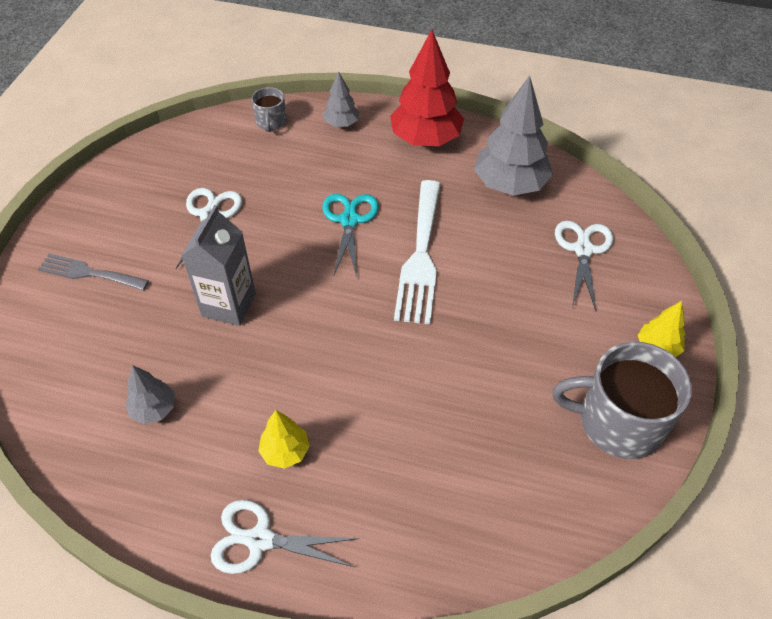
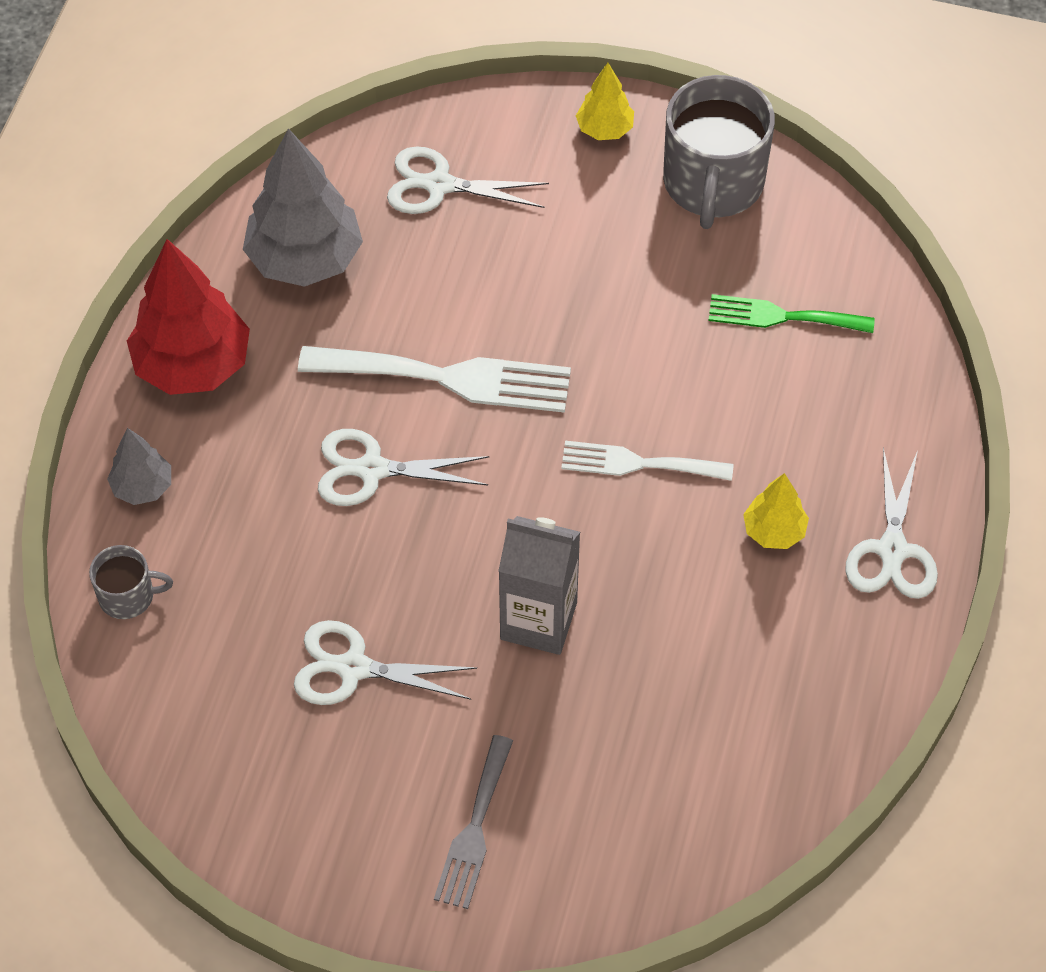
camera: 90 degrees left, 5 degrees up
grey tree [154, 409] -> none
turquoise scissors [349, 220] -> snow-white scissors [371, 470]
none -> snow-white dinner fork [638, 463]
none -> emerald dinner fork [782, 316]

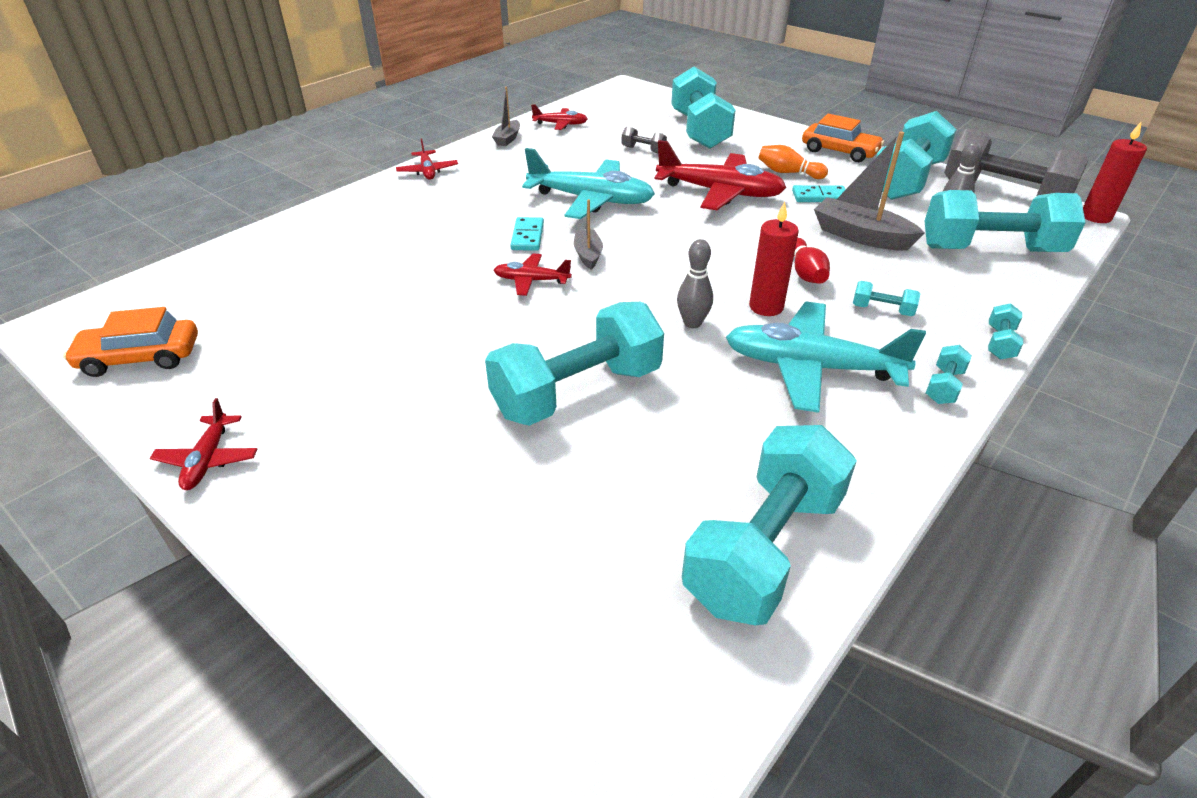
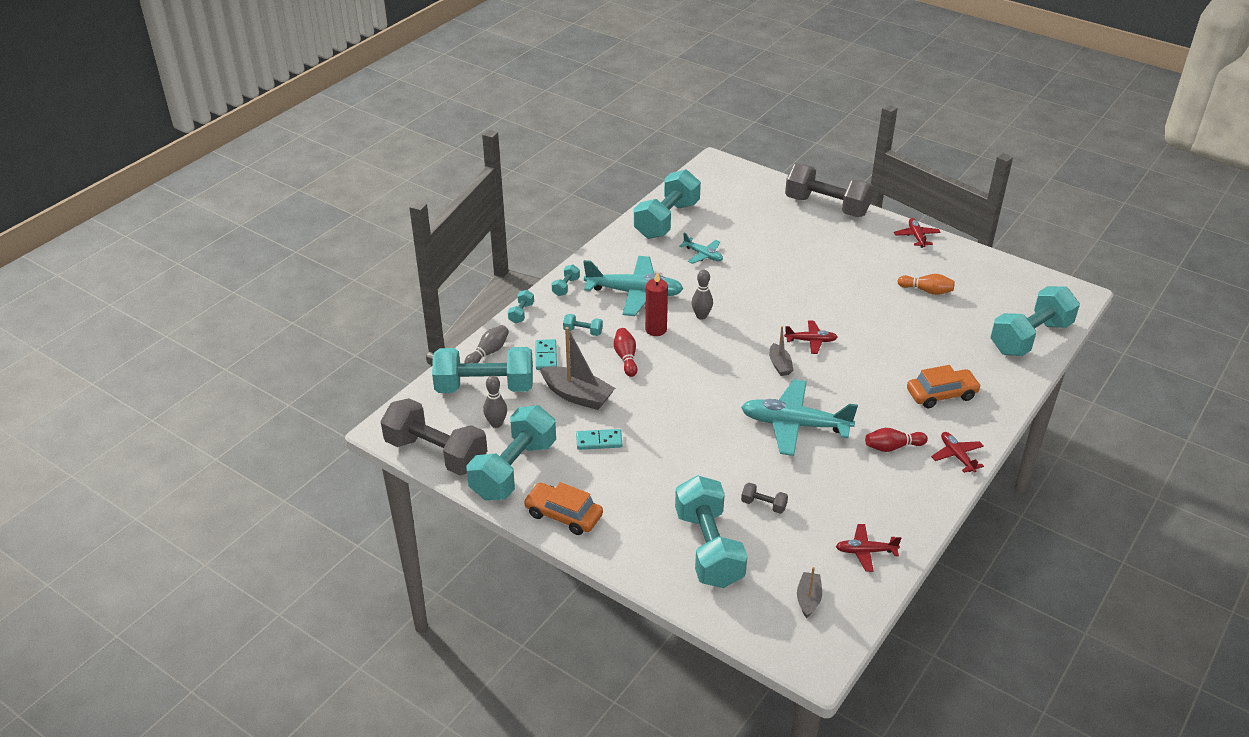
camera: 175 degrees right, 0 degrees up
bright orange automobile [140, 358] -> bright orange automobile [941, 394], moved
turquoise hand weight [577, 392] -> turquoise hand weight [1030, 337], moved
grey boat [507, 139] -> grey boat [808, 599], moved
turquoise domino piece [527, 236] -> turquoise domino piece [546, 356], moved
crimson aeroplane [720, 192] -> none
bright orange skittle [788, 173] -> bright orange skittle [926, 291], moved
crimson candle [1095, 217] -> none
none -> grey skittle [488, 352]
none -> turquoise aeroplane [703, 255]
none -> grey hand weight [826, 206]
none -> crimson skittle [892, 447]

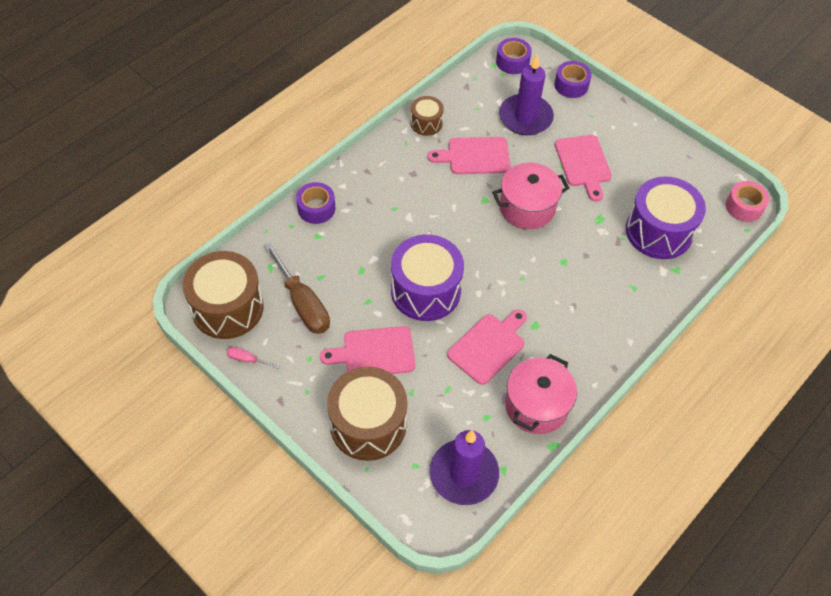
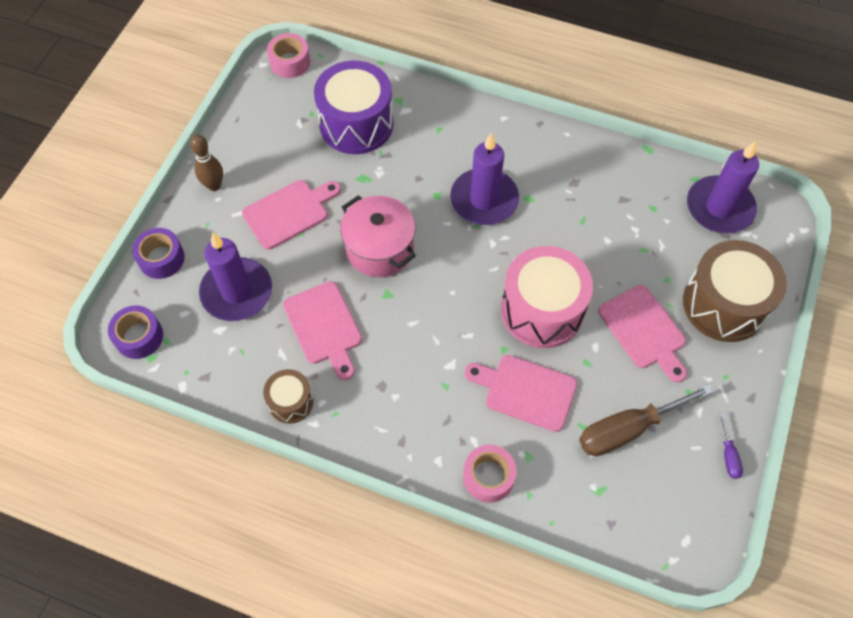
camera: 110 degrees left, 5 degrees up
russet toy drum [227, 308] -> none
rosy hand screwdriver [247, 359] -> violet hand screwdriver [728, 455]
russet hand screwdriver [303, 304] -> russet hand screwdriver [627, 429], 150 degrees counterclockwise
violet tape [316, 208] -> rosy tape [488, 477]
violet toy drum [425, 290] -> rosy toy drum [542, 310]
rosy chopping board [488, 346] -> rosy chopping board [526, 391], moved
rosy stockpot [536, 406] -> none
none -> russet skittle [214, 185]
none -> violet candle [484, 200]

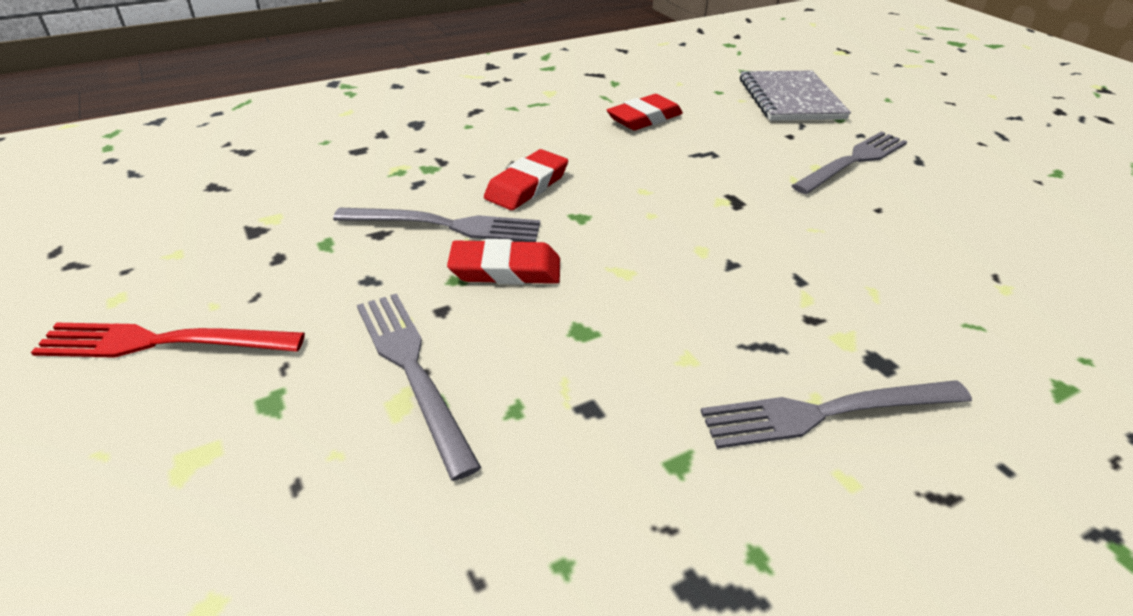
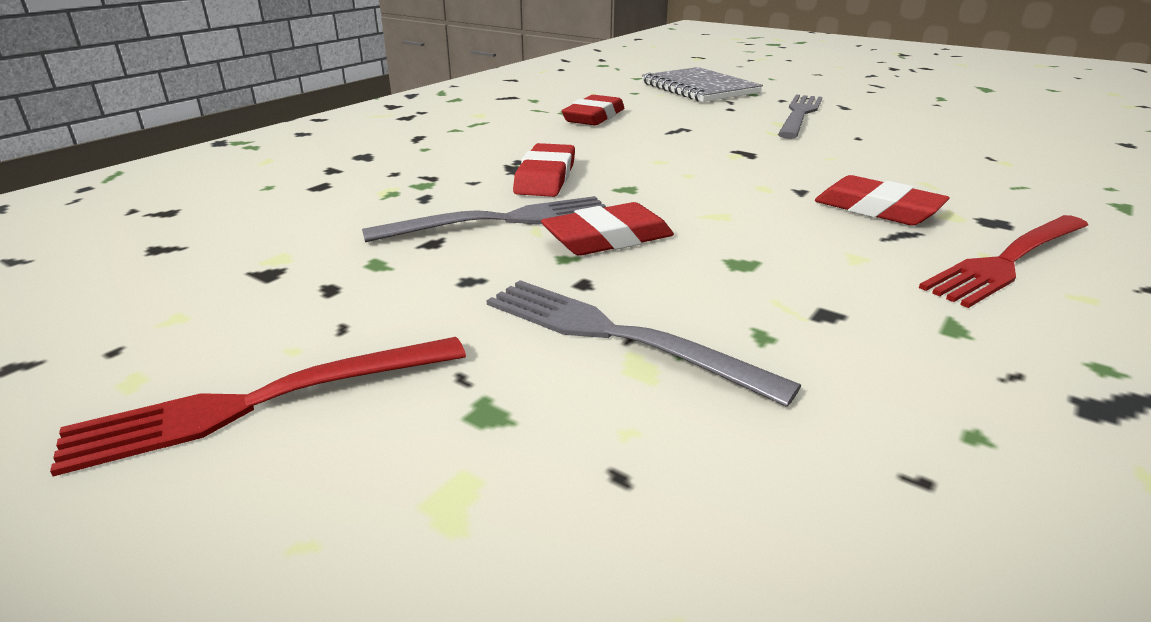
camera: 25 degrees left, 10 degrees down
grey dinner fork [826, 412] -> crimson dinner fork [1007, 261]
none -> crimson pencil eraser [877, 209]

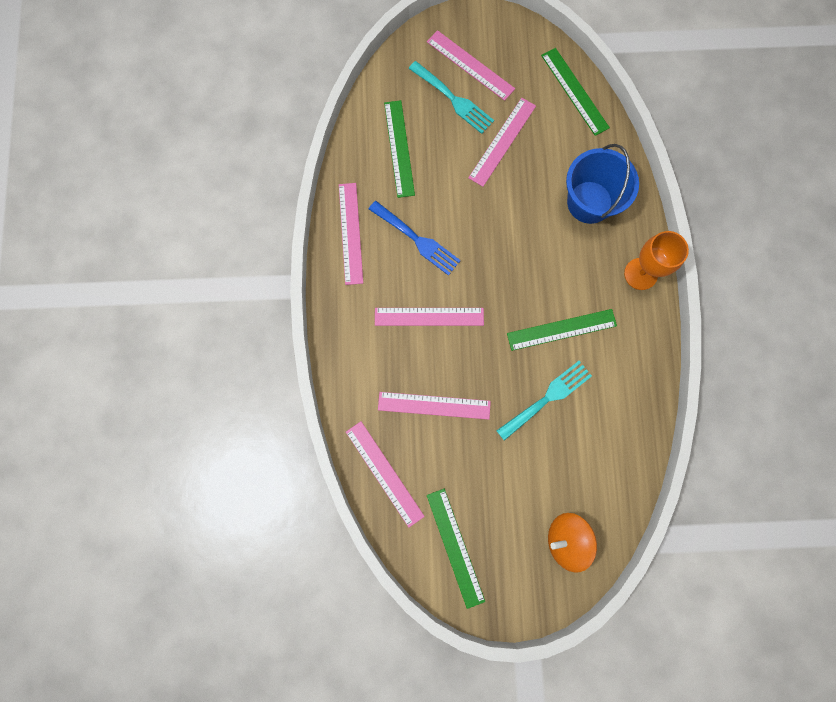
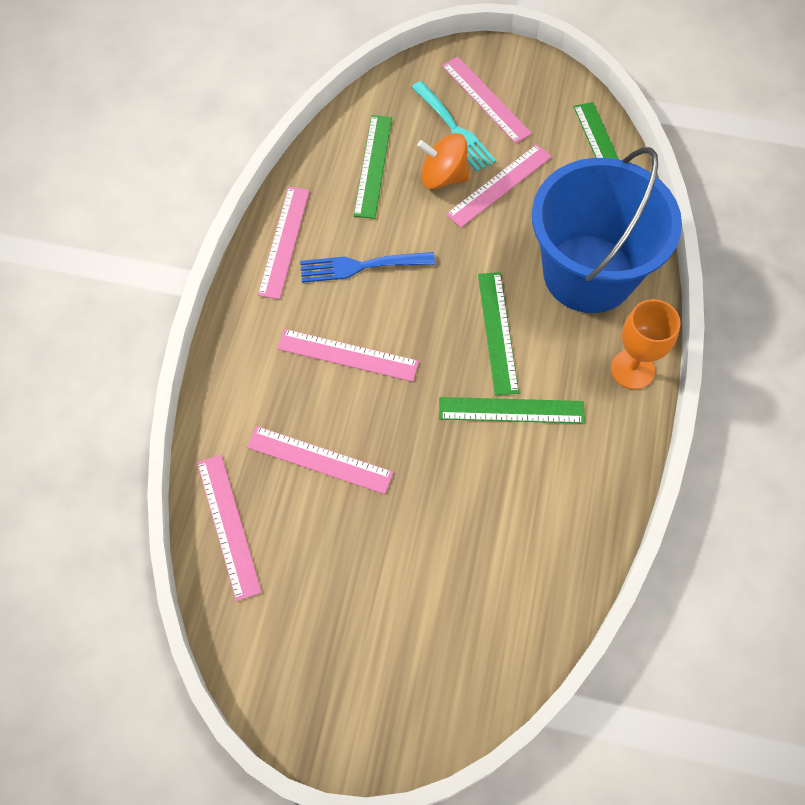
camera: 15 degrees right, 15 degrees down
royal blue dinner fork [416, 239] -> royal blue dinner fork [361, 266], 120 degrees clockwise
emerald measuring stick [455, 547] -> emerald measuring stick [497, 332], moved
turquoise dinner fork [547, 398] -> none
bright orange spinning top [566, 539] -> bright orange spinning top [443, 177], moved
royal blue pail [589, 202] -> royal blue pail [588, 273], x1.58

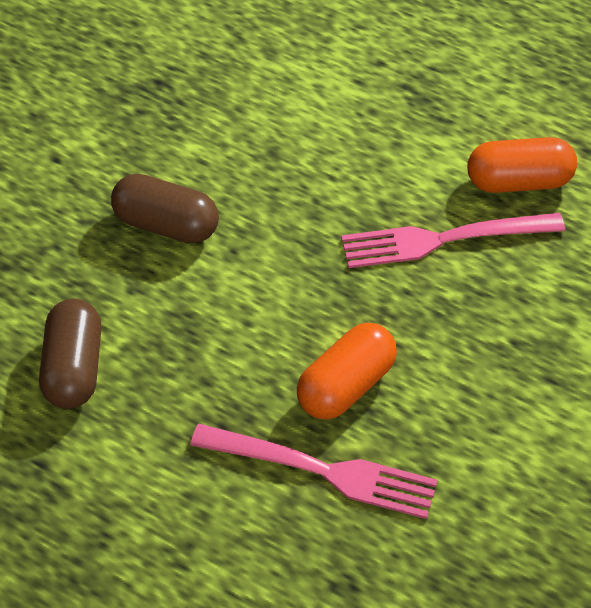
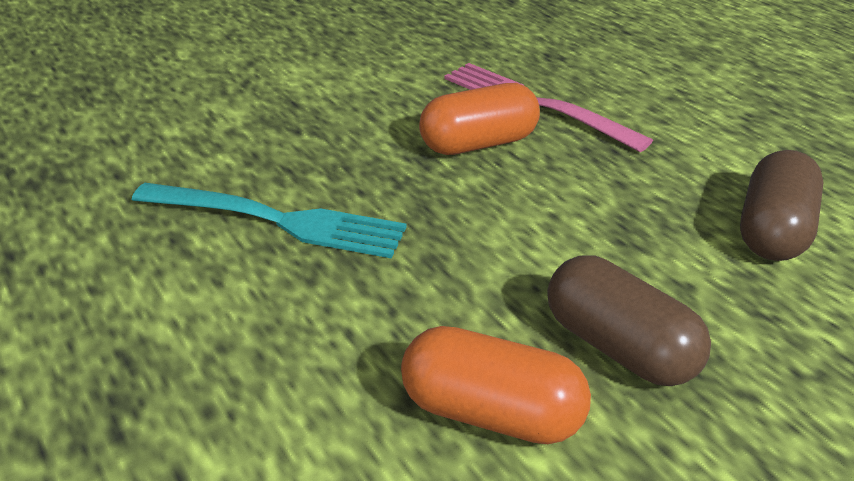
camera: 155 degrees left, 15 degrees down
rosy dinner fork [444, 240] -> turquoise dinner fork [277, 220]
bright orange capsule [518, 181] -> bright orange capsule [491, 412], moved

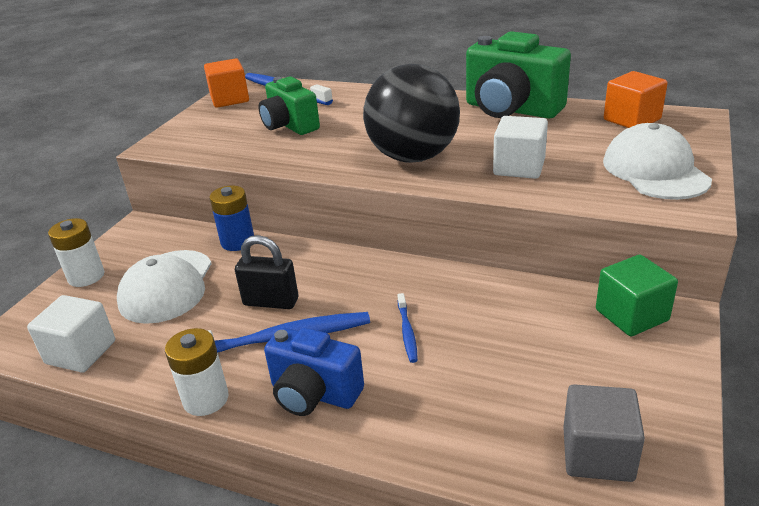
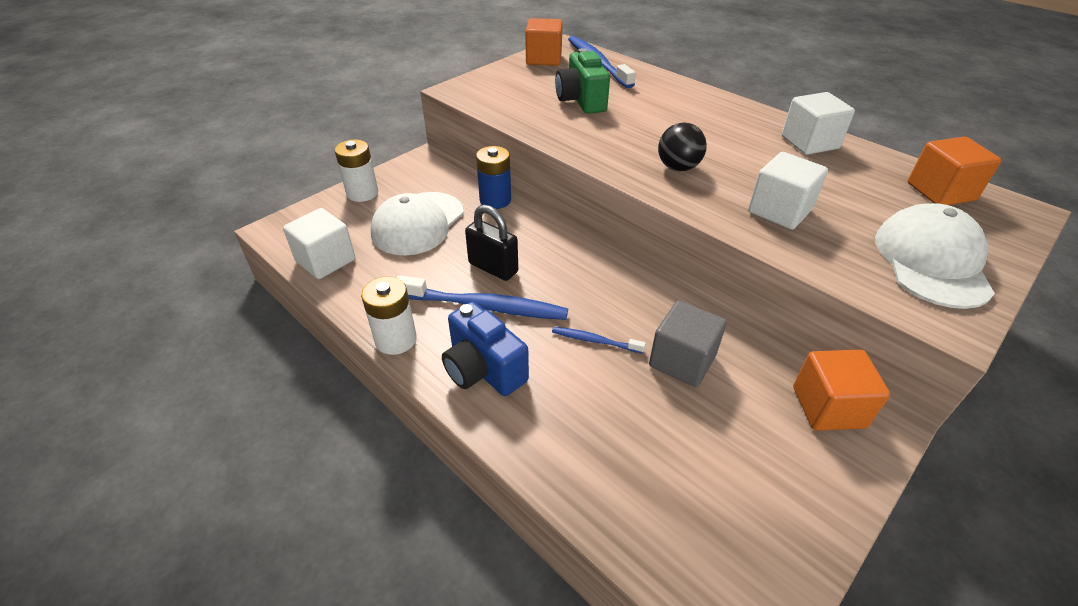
camera: 20 degrees right, 10 degrees up
jet-black play ball [413, 157] -> jet-black play ball [678, 167], x0.48
royal blue tooth brush [407, 332] -> royal blue tooth brush [595, 341], 90 degrees clockwise
emerald camera [511, 110] -> snow-white cube [809, 142]
grey cube [597, 454] -> grey cube [682, 360], moved
emerald cube [631, 315] -> bright orange cube [828, 407]

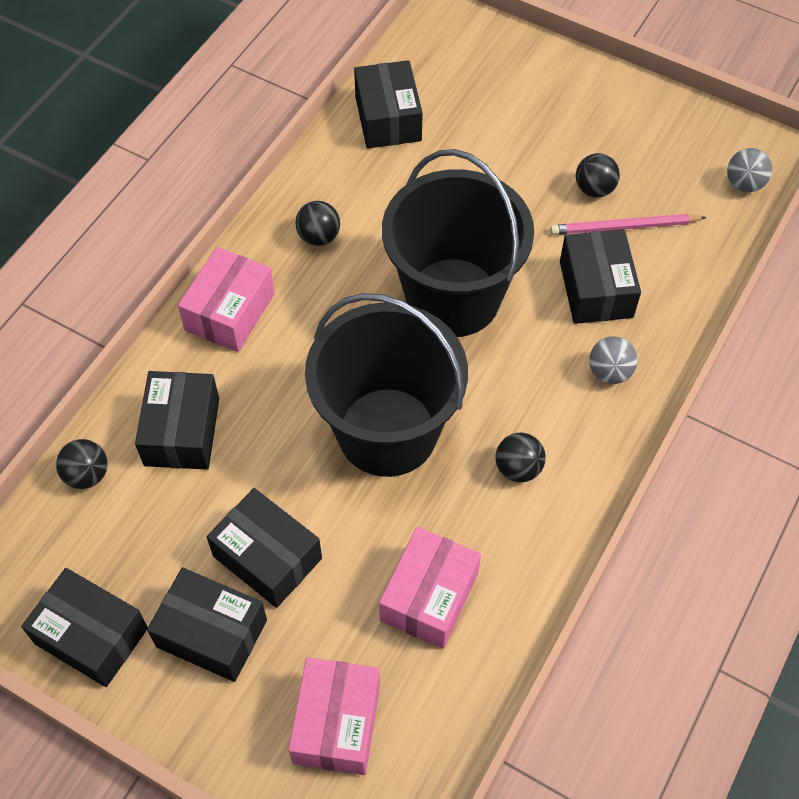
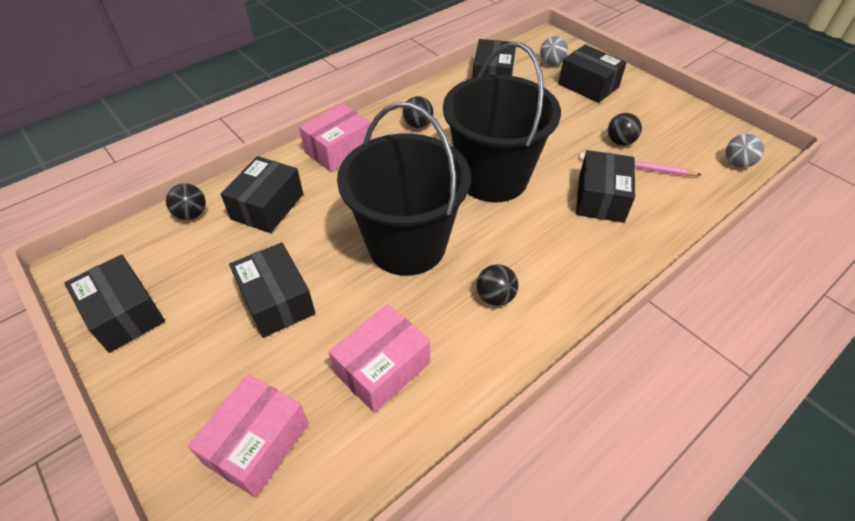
camera: 20 degrees right, 10 degrees down
jet-black box [211, 633] -> jet-black box [588, 85], moved
grey play ball [609, 372] -> grey play ball [551, 63], moved

